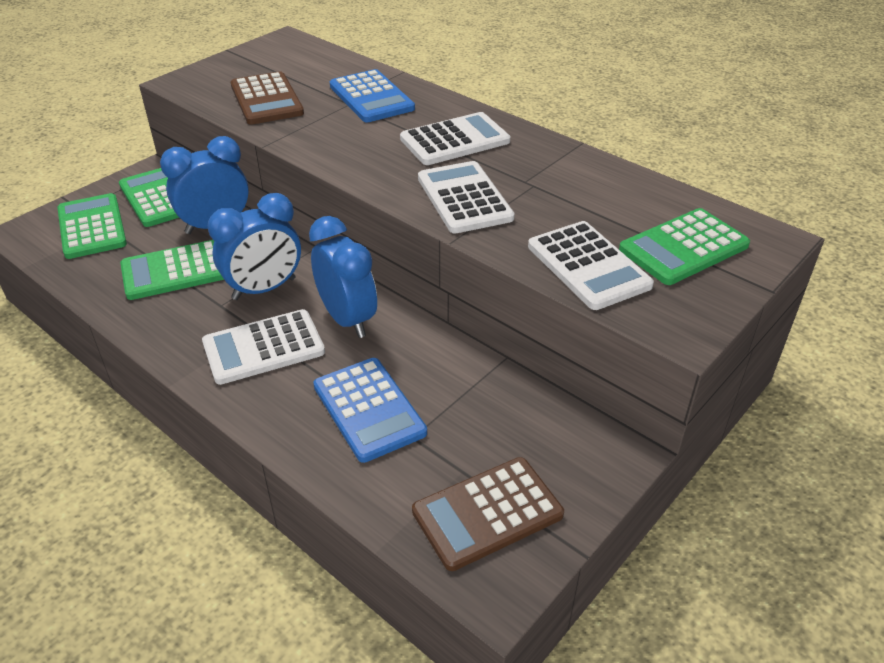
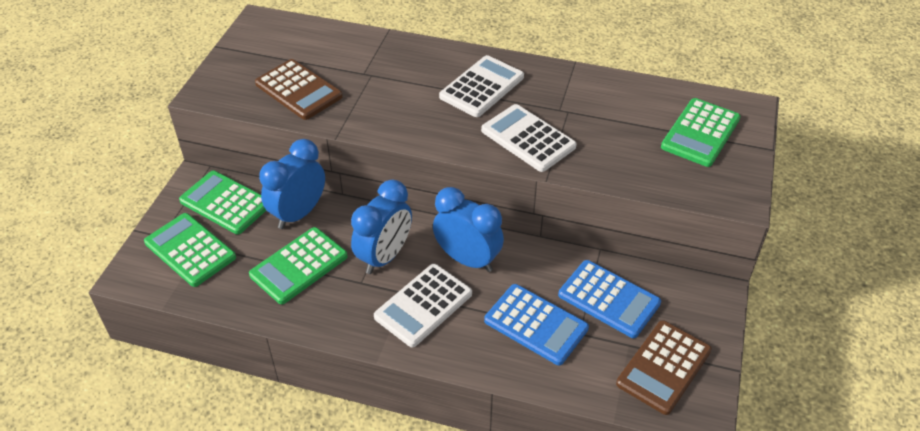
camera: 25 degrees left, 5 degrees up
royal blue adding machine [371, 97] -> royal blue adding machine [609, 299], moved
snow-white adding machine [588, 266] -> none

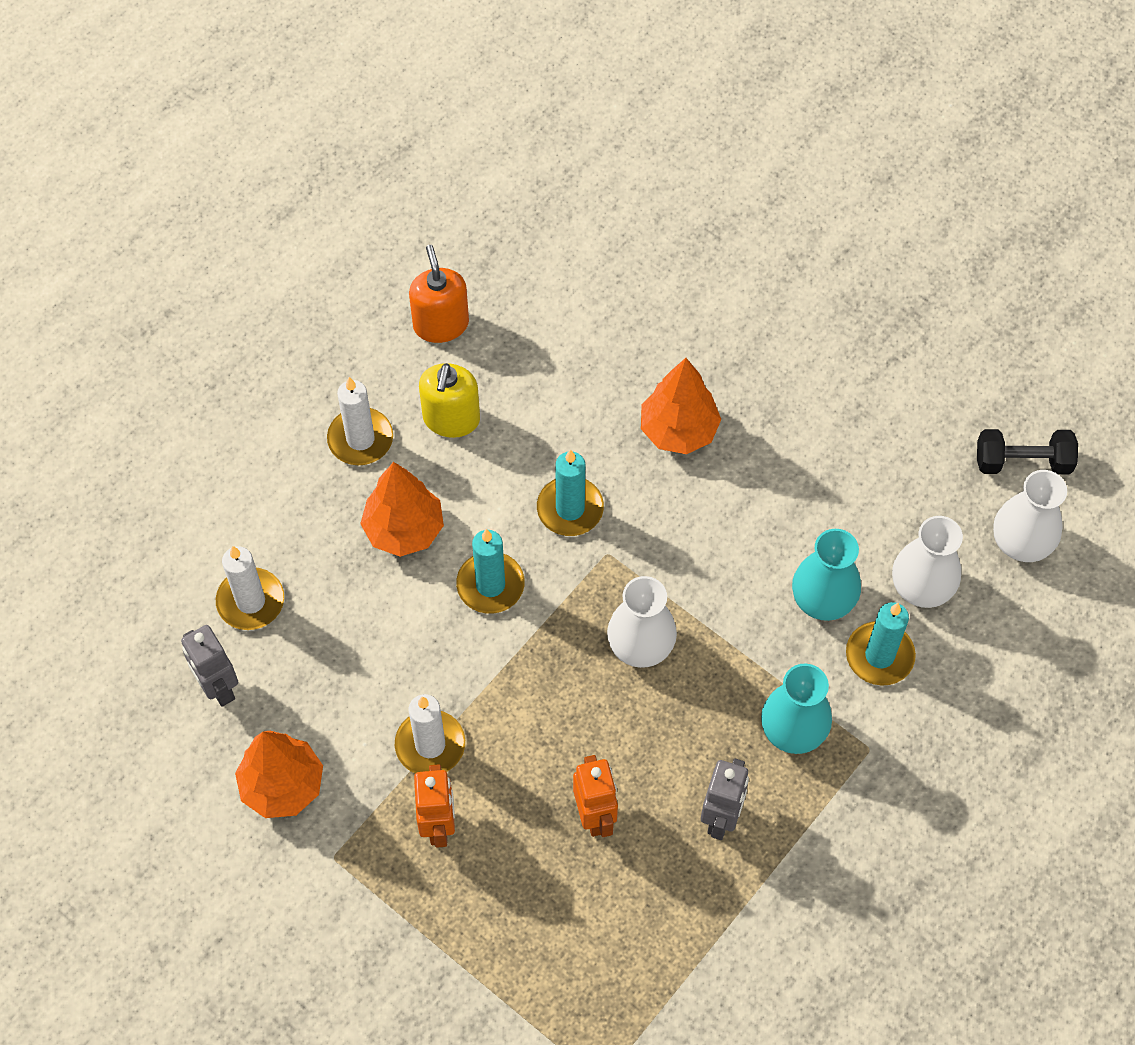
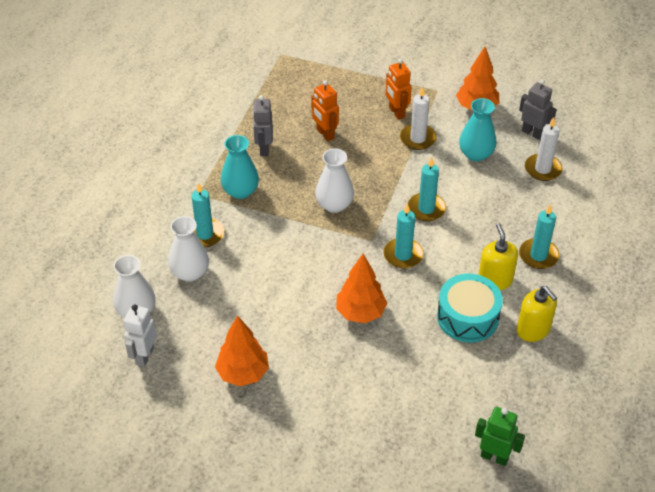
camera: 160 degrees right, 15 degrees down
snow-white candle [360, 439] -> turquoise candle [538, 255]
bright orange tree [404, 530] -> bright orange tree [243, 373], moved
bright orange pump bottle [441, 324] -> golden pump bottle [533, 330]
turquoise flower vase [823, 599] -> turquoise flower vase [476, 154], moved
jet-black hand weight [1022, 462] -> snow-white robot [144, 356]
none -> turquoise toy drum [467, 317]
none -> emerald robot [494, 457]

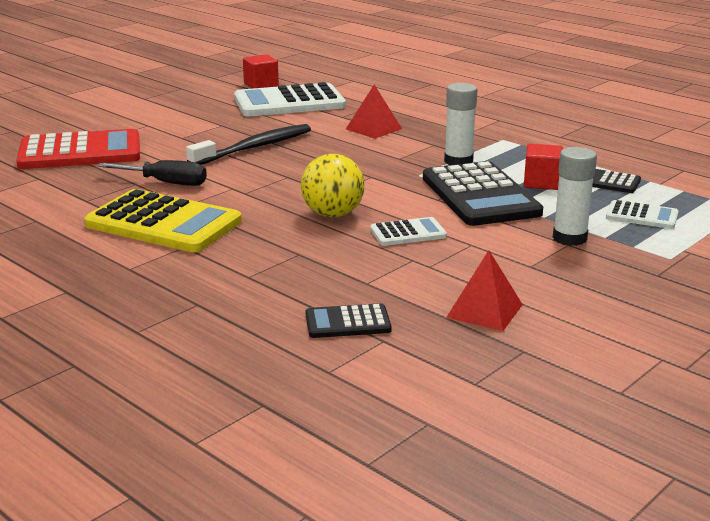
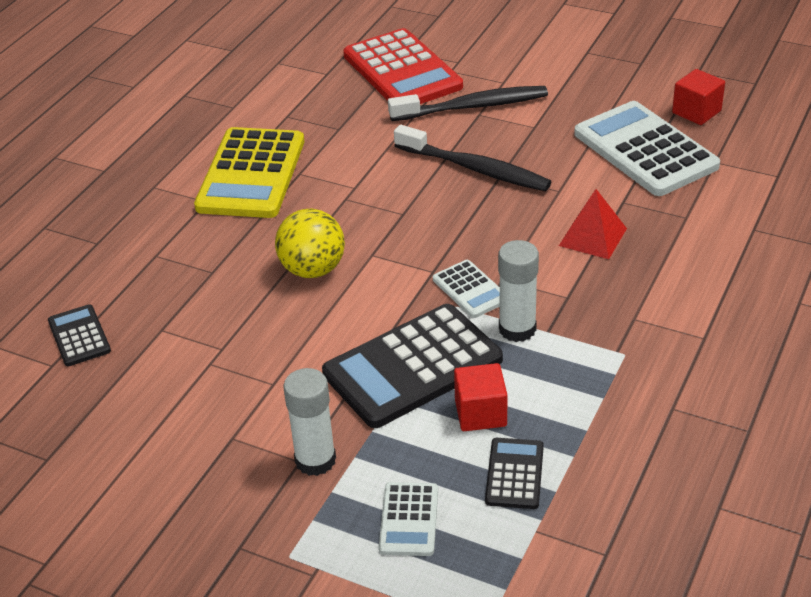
camera: 75 degrees right, 15 degrees up
jet-black hand screwdriver [165, 183] -> none
snow-white adding machine [408, 233] -> snow-white adding machine [470, 290], moved
crimson solid pyramid [484, 311] -> none
none -> jet-black tooth brush [472, 107]

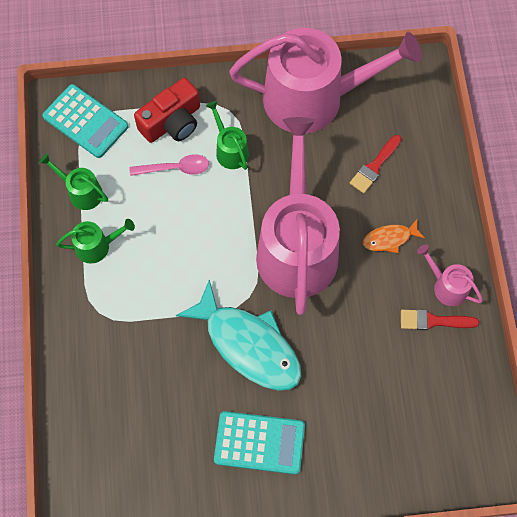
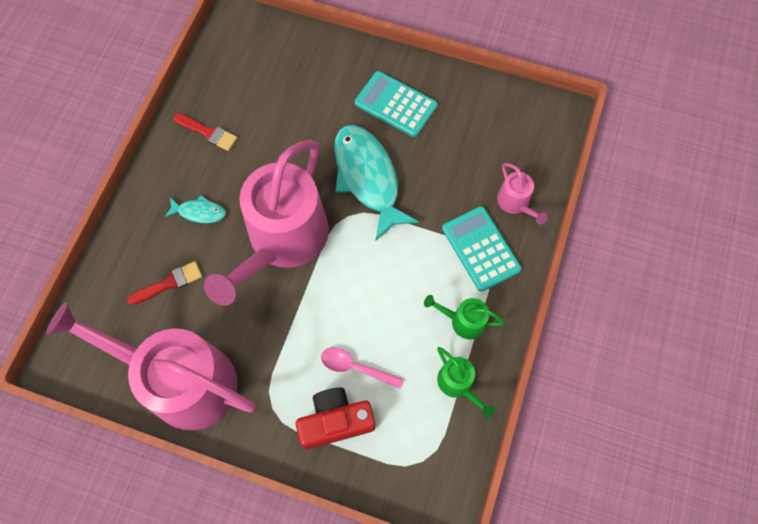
camera: 155 degrees left, 0 degrees up
turquoise adding machine [85, 121] -> turquoise adding machine [481, 248], moved
emerald watering can [230, 150] -> none
bright orange fish [389, 239] -> turquoise fish [199, 212]
rosy watering can [447, 286] -> rosy watering can [515, 203], moved

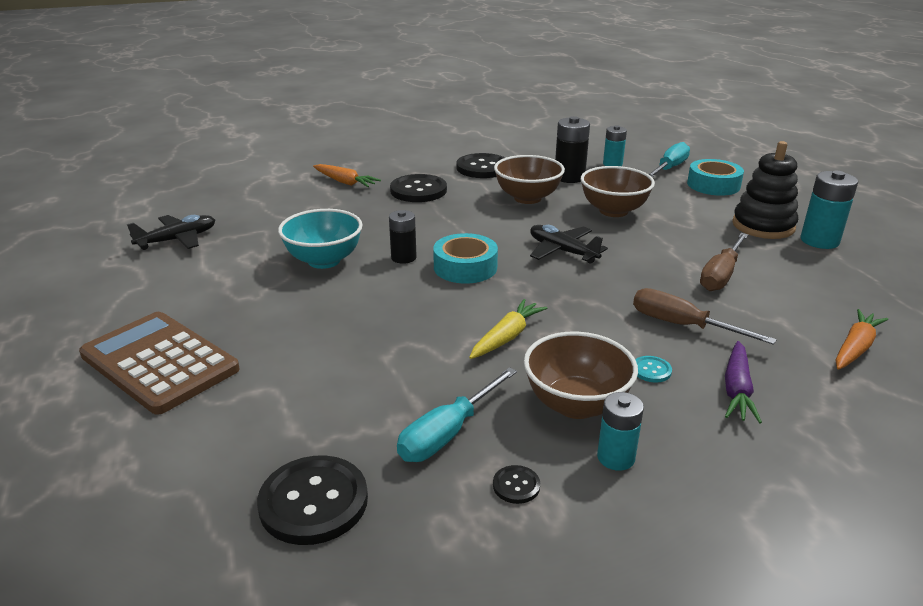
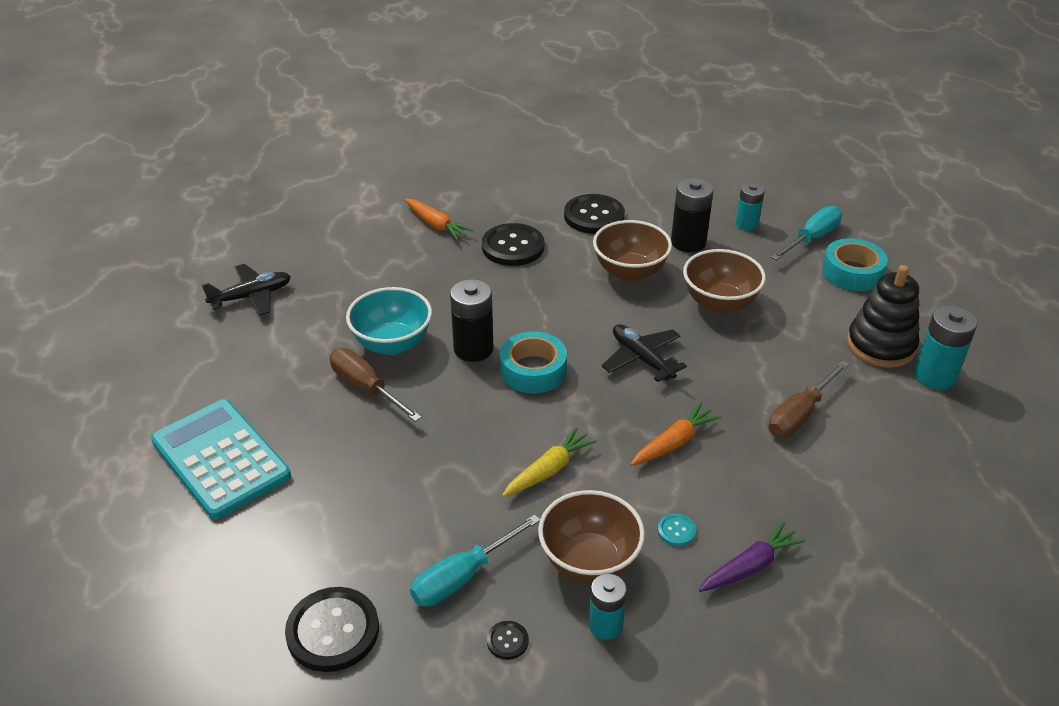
camera: 10 degrees right, 10 degrees up
russet adding machine [160, 362] -> turquoise adding machine [221, 458]
jet-black AA battery [403, 257] -> jet-black AA battery [473, 349], x1.51
russet hand screwdriver [682, 325] -> russet hand screwdriver [366, 387], moved
violet root vegetable [737, 390] -> violet root vegetable [750, 566], 150 degrees counterclockwise
bright orange root vegetable [855, 347] -> bright orange root vegetable [674, 442], moved

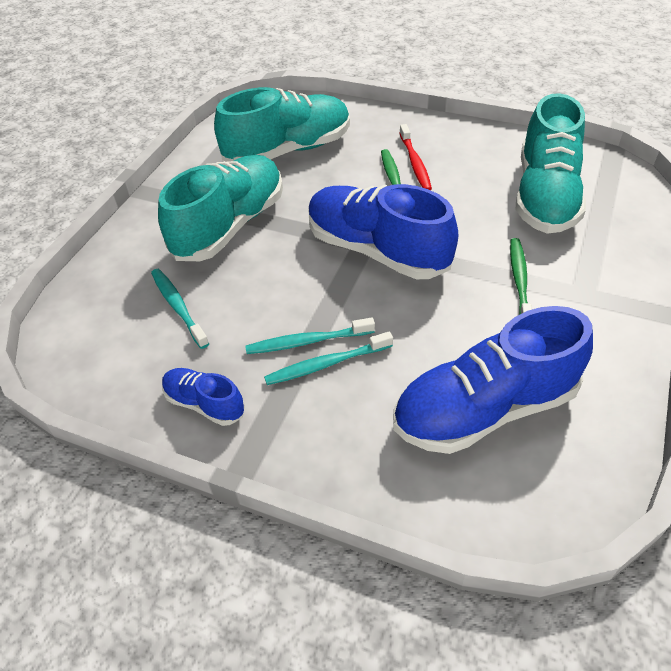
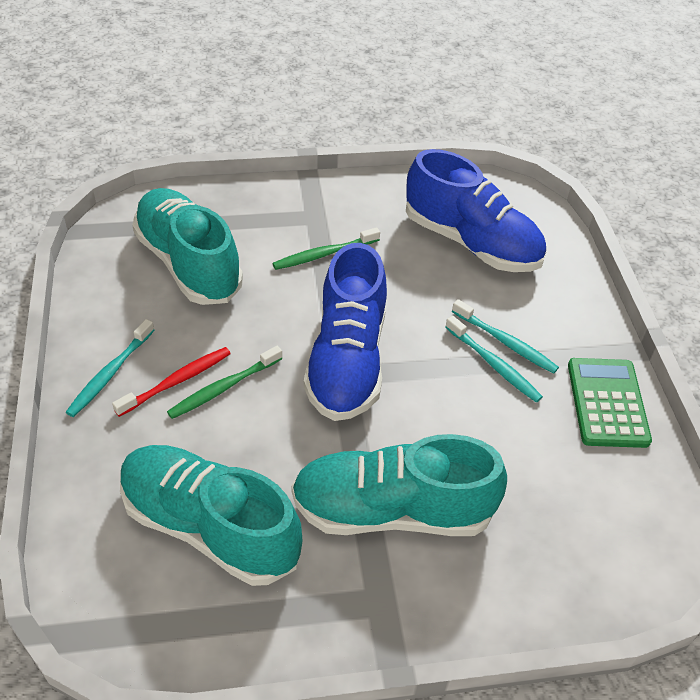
camera: 125 degrees left, 0 degrees up
turquoise tooth brush [178, 307] -> turquoise tooth brush [110, 373], moved
royal blue lace-up shoe [204, 404] -> emerald adding machine [607, 403]
turquoise lace-up shoe [545, 196] -> turquoise lace-up shoe [188, 263], 105 degrees counterclockwise

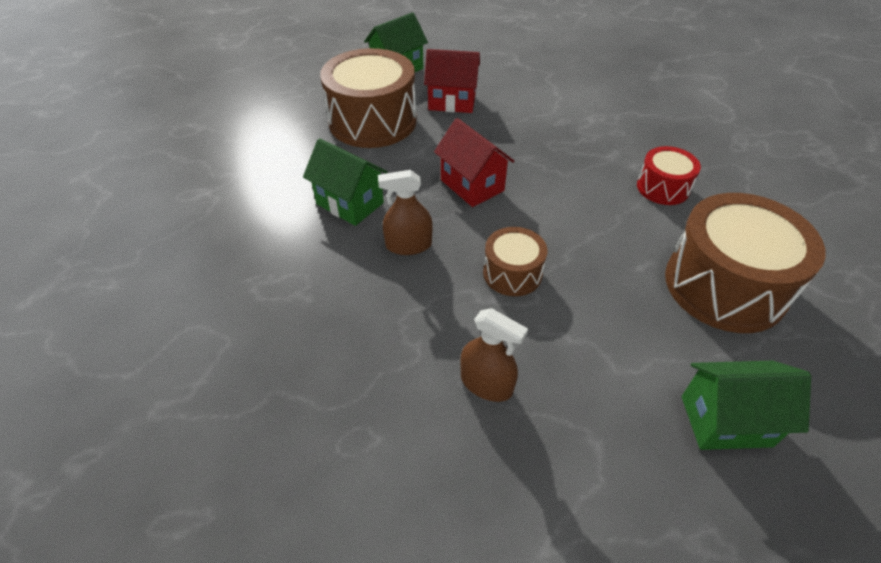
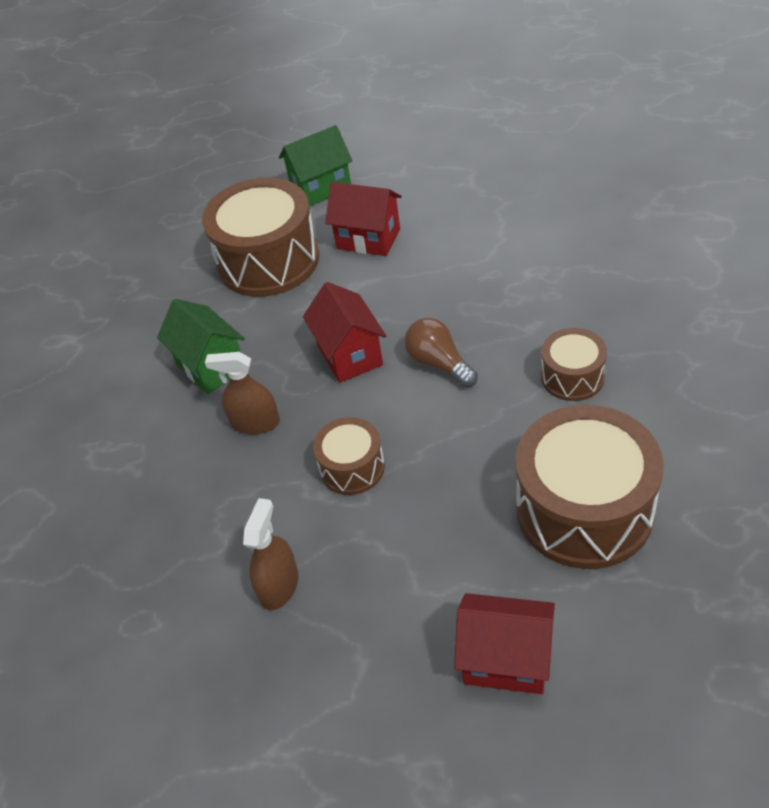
camera: 20 degrees right, 0 degrees up
russet sprayer [486, 383] -> russet sprayer [279, 585], 120 degrees counterclockwise
crimson toy drum [662, 188] -> russet toy drum [572, 377]
emerald toy house [725, 421] -> crimson toy house [506, 660]
none -> russet bulb [439, 363]

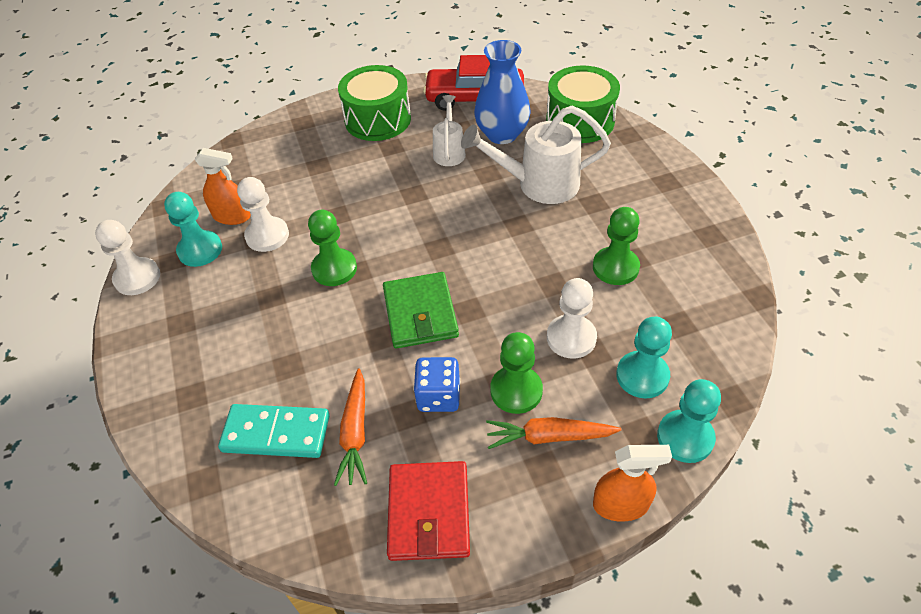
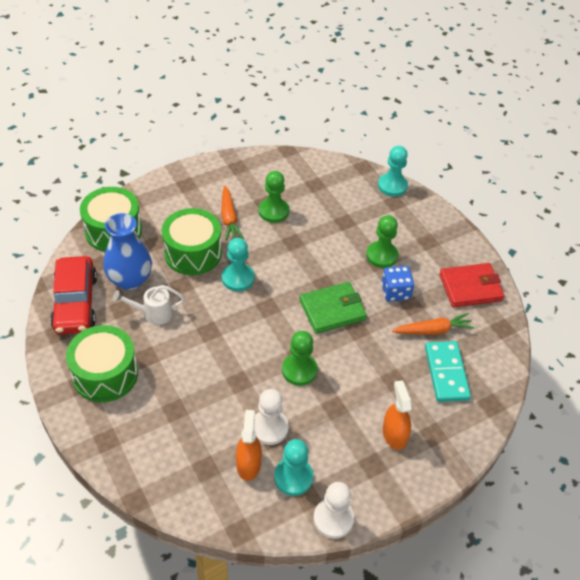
camera: 105 degrees left, 0 degrees up
snow-white watering can [539, 184] -> emerald toy drum [193, 253]
bright orange root vegetable [549, 437] -> bright orange root vegetable [229, 218], moved
snow-white pawn [571, 338] -> none
bright orange sprayer [621, 505] -> bright orange sprayer [394, 434], moved
turquoise pawn [642, 376] -> turquoise pawn [238, 278], moved

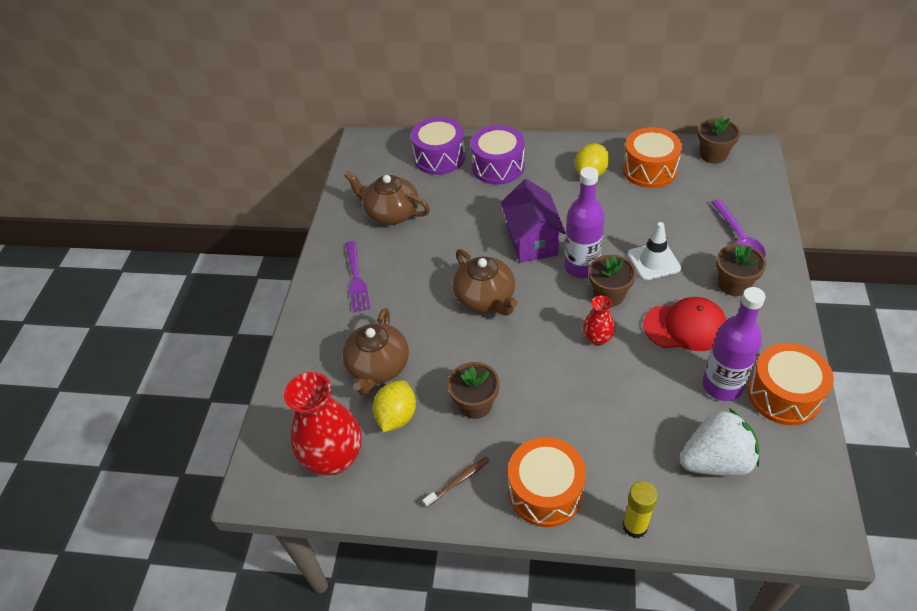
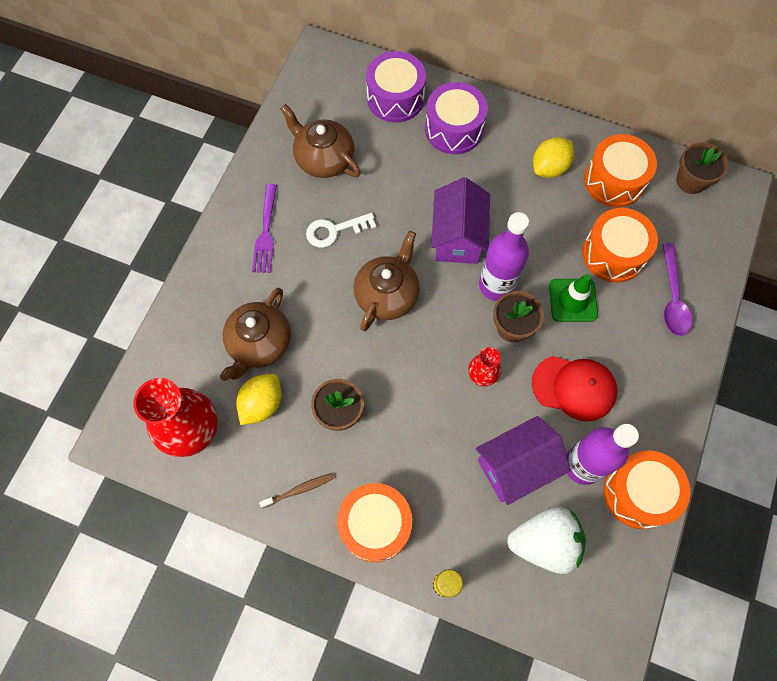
camera: 10 degrees right, 20 degrees up
russet tea pot [485, 298] -> russet tea pot [387, 294], 135 degrees counterclockwise
snow-white safety cone [653, 261] -> emerald safety cone [573, 300]
russet potted plant [733, 284] -> none
none -> snow-white door key [334, 231]
none -> violet toy house [515, 466]
none -> bright orange toy drum [613, 254]

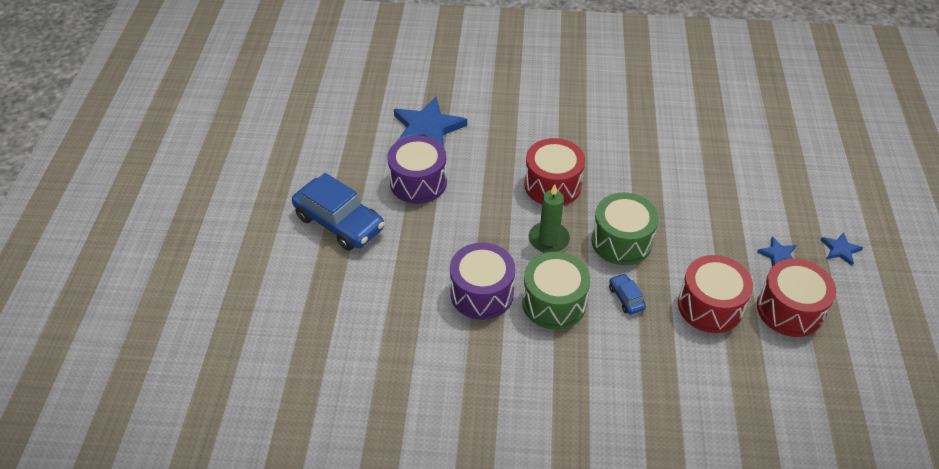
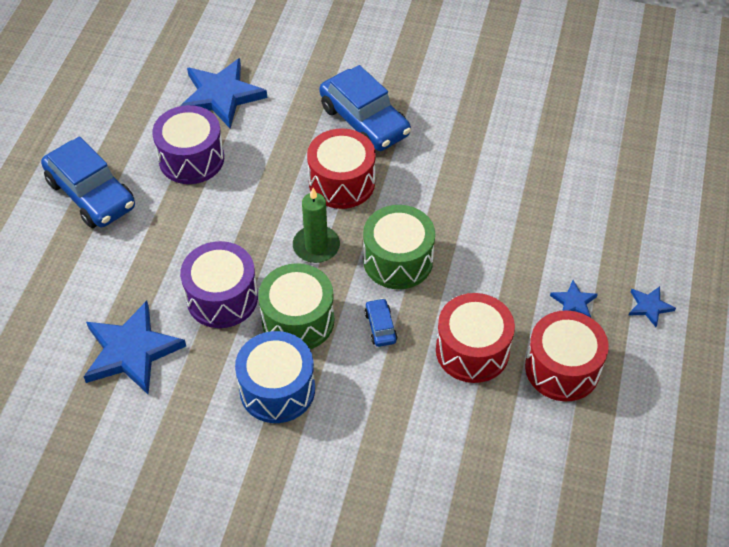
camera: 10 degrees right, 5 degrees up
none -> royal blue star [131, 351]
none -> royal blue toy drum [277, 389]
none -> royal blue automobile [364, 121]

